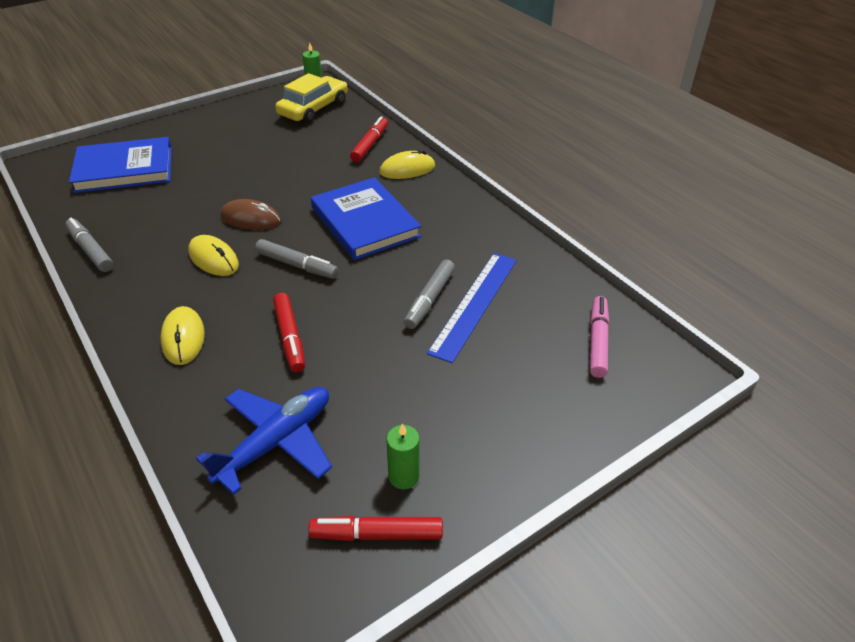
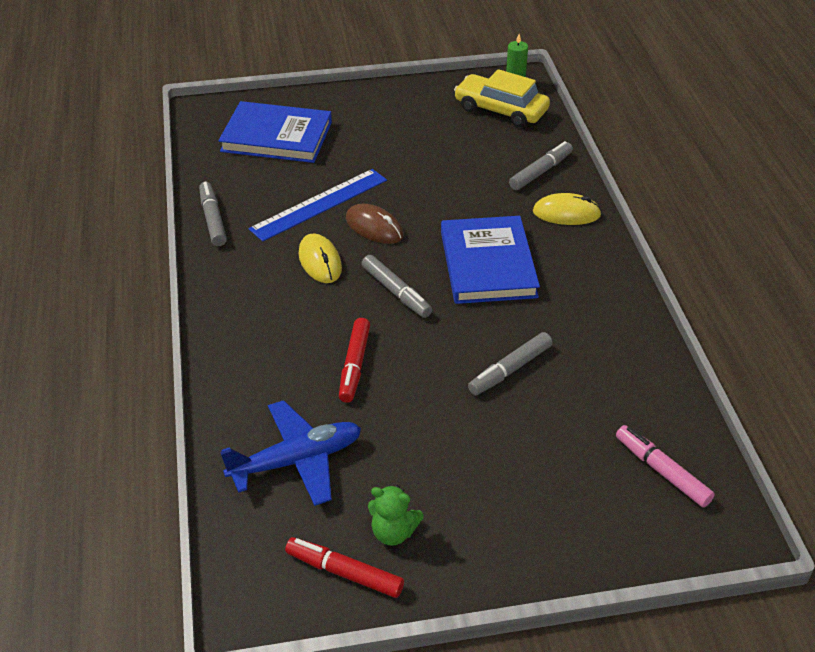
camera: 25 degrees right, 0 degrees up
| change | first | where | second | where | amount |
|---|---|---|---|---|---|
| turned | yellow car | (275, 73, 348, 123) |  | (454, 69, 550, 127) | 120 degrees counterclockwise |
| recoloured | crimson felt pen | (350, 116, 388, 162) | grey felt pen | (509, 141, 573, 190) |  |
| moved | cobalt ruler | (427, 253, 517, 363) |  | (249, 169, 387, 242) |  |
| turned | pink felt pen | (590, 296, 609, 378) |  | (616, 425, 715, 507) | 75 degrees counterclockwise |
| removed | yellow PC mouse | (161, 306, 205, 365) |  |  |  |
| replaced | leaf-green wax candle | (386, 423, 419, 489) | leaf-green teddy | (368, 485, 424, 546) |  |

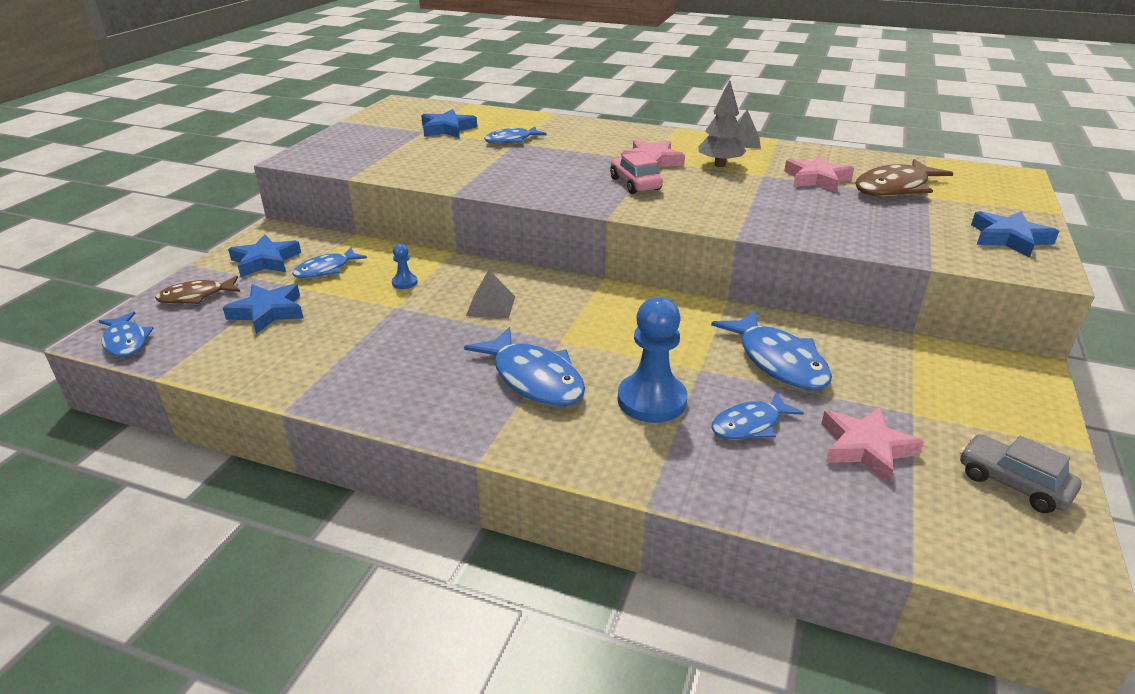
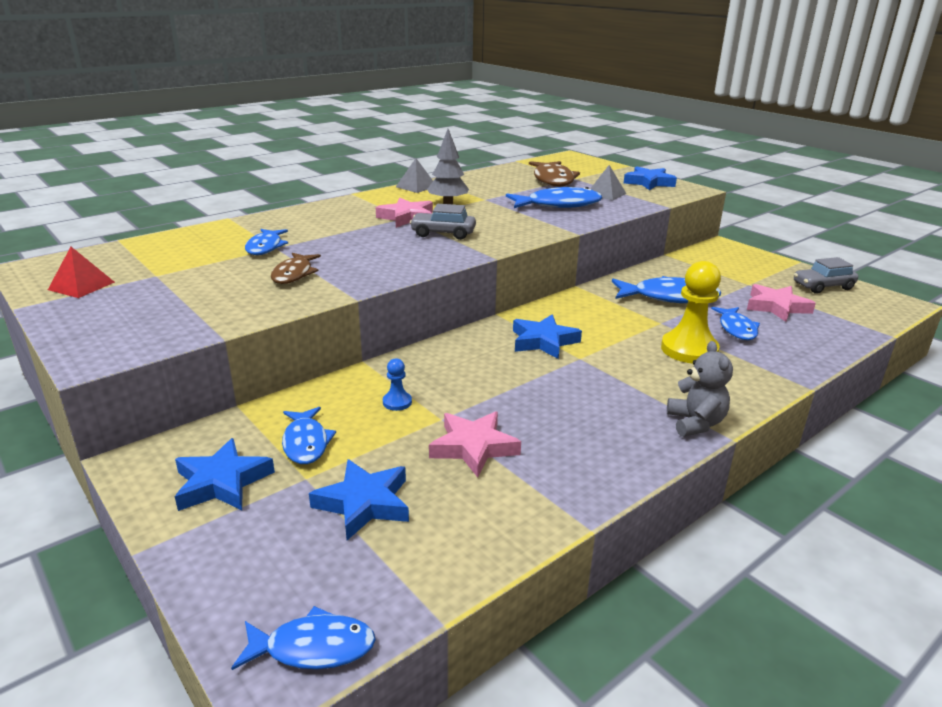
camera: 60 degrees left, 5 degrees down
| change | first | where | second | where | amount |
|---|---|---|---|---|---|
| moved | cobalt five-pointed star | (421, 109, 477, 138) |  | (513, 315, 582, 359) |  |
| recoloured | pink car | (610, 152, 663, 194) | grey car | (410, 204, 476, 240) |  |
| moved | pink five-pointed star | (784, 155, 854, 192) |  | (429, 411, 521, 478) |  |
| moved | grey pyramid | (466, 270, 515, 318) |  | (590, 165, 626, 200) |  |
| moved | russet fish | (155, 276, 240, 304) |  | (271, 253, 321, 284) |  |
| recoloured | cobalt pawn | (618, 297, 687, 423) | yellow pawn | (661, 261, 721, 363) |  |
| moved | cobalt fish | (464, 327, 585, 406) |  | (506, 187, 602, 208) |  |
| added |  |  | crimson pyramid | (48, 247, 115, 298) |  |
| added |  |  | grey teddy | (667, 341, 733, 437) |  |

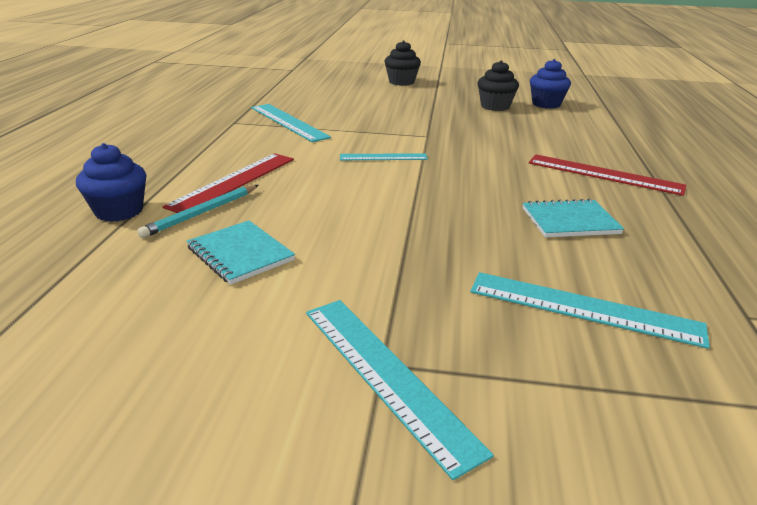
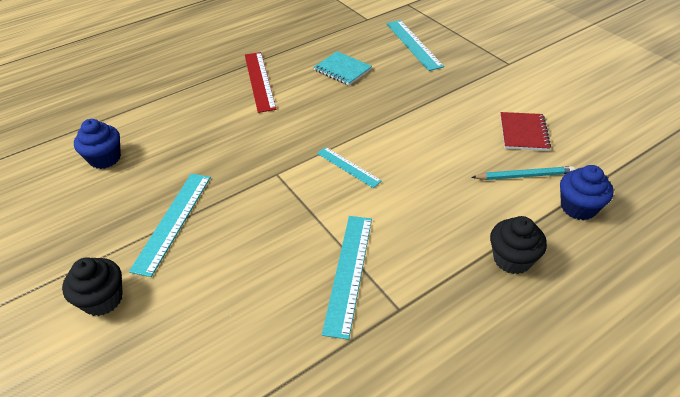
camera: 130 degrees left, 15 degrees up
| change | first | where | second | where | amount |
|---|---|---|---|---|---|
| moved | jet-black cupcake | (478, 60, 519, 111) |  | (490, 216, 547, 274) |  |
| removed | crimson ruler | (163, 153, 294, 213) |  |  |  |
| recoloured | aqua exercise book | (187, 220, 295, 285) | crimson exercise book | (500, 112, 551, 151) |  |
| moved | aqua ruler | (306, 300, 494, 480) |  | (129, 174, 211, 277) |  |

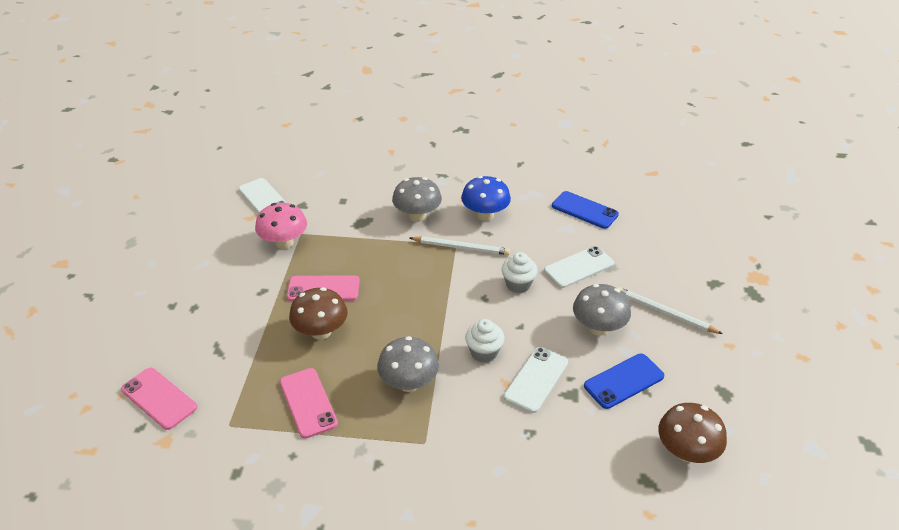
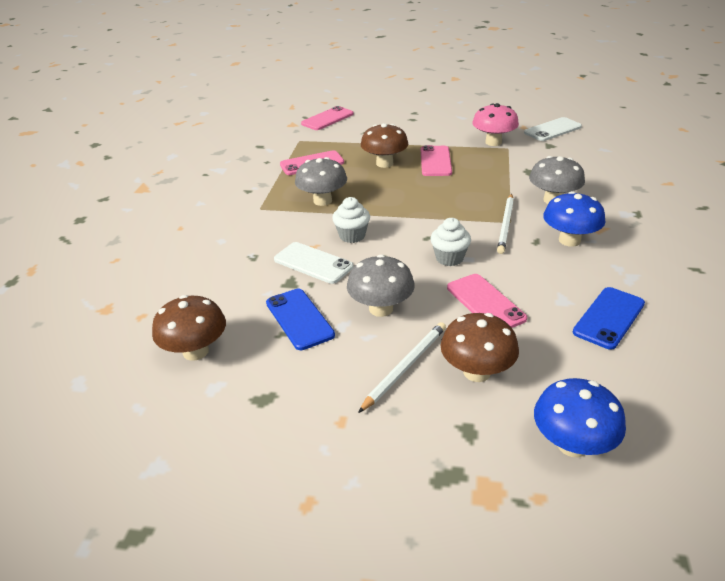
camera: 95 degrees right, 5 degrees down
| change | first | where | second | where | amount |
|---|---|---|---|---|---|
| recoloured | pure white mobile phone | (544, 246, 614, 288) | pink mobile phone | (447, 274, 527, 328) |  |
| added |  |  | russet mushroom | (441, 313, 519, 382) |  |
| added |  |  | cobalt mushroom | (534, 378, 626, 457) |  |

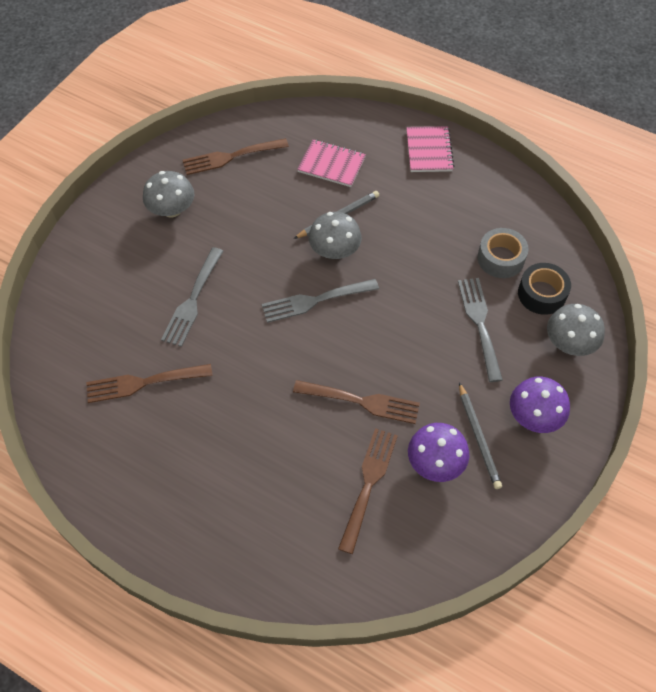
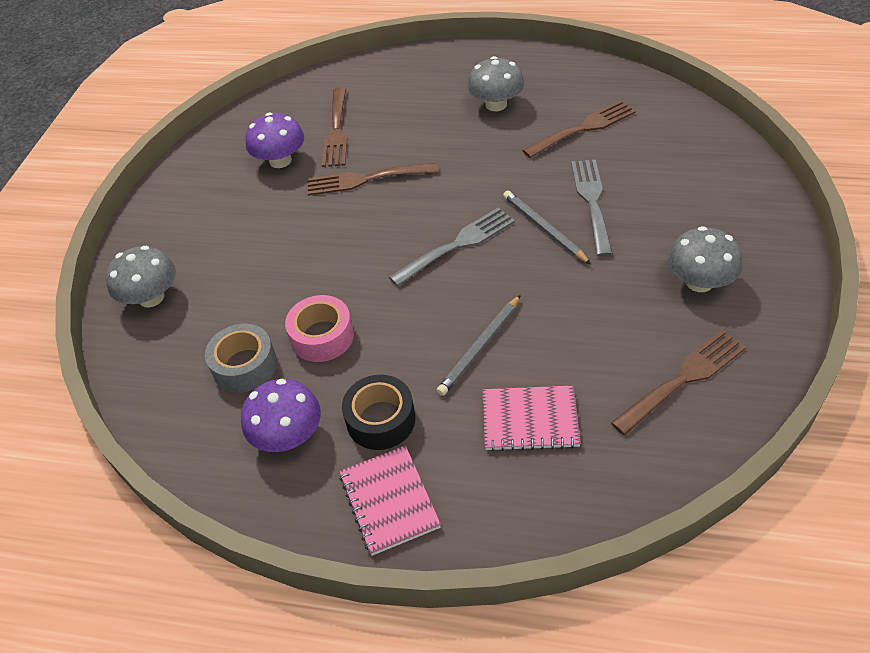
camera: 165 degrees right, 10 degrees down
| change | first | where | second | where | amount |
|---|---|---|---|---|---|
| moved | grey mushroom | (309, 212, 362, 259) |  | (467, 56, 524, 111) |  |
| moved | jet-black tape | (518, 263, 571, 315) |  | (342, 375, 415, 450) |  |
| removed | grey table fork | (458, 278, 503, 382) |  |  |  |
| moved | royal purple mushroom | (510, 377, 570, 433) |  | (241, 379, 321, 452) |  |
| moved | grey lead pencil | (459, 382, 502, 489) |  | (503, 191, 591, 264) |  |
| added |  |  | pink tape | (285, 295, 354, 362) |  |

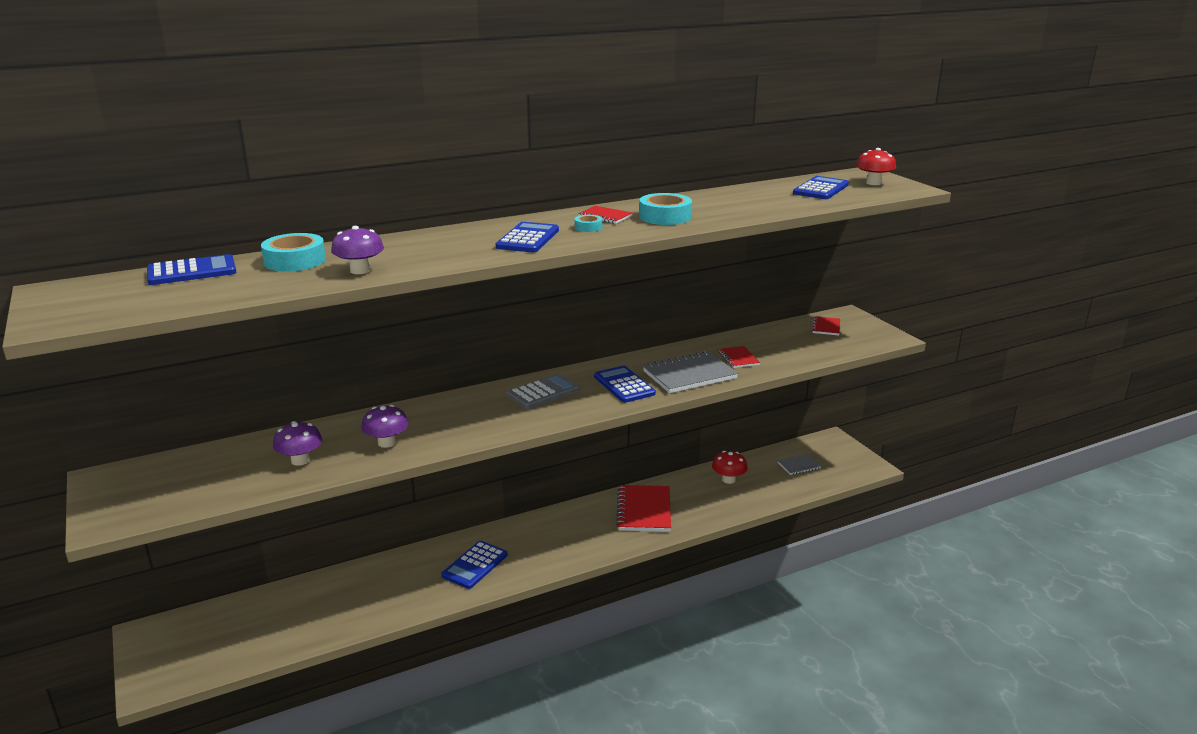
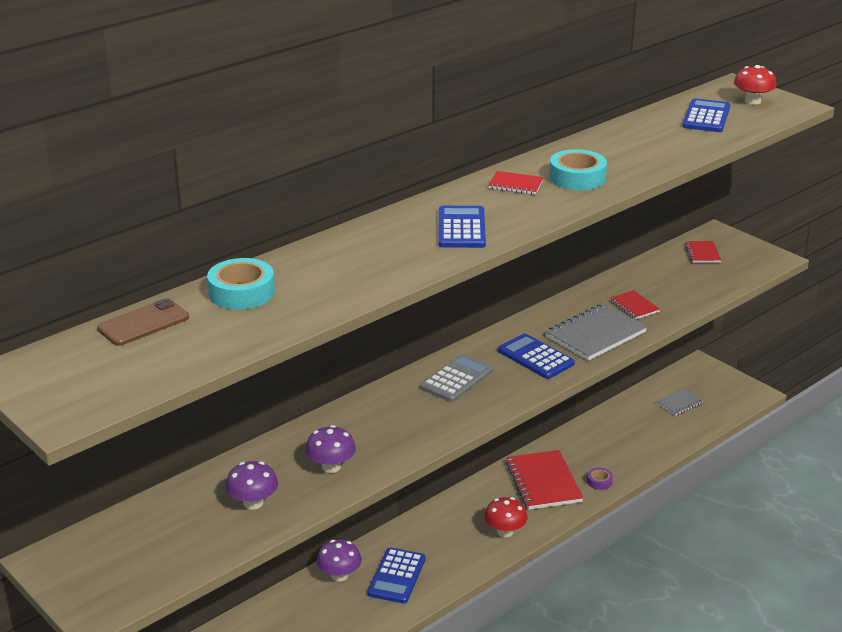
camera: 15 degrees left, 5 degrees up
| change | first | where | second | where | amount |
|---|---|---|---|---|---|
| removed | aqua tape | (575, 215, 603, 232) |  |  |  |
| moved | royal purple mushroom | (331, 226, 384, 274) |  | (317, 539, 362, 581) |  |
| replaced | cobalt adding machine | (147, 254, 237, 285) | russet mobile phone | (97, 298, 189, 346) |  |
| moved | crimson mushroom | (712, 451, 748, 484) |  | (484, 497, 528, 537) |  |
| added |  |  | royal purple tape | (587, 468, 613, 490) |  |

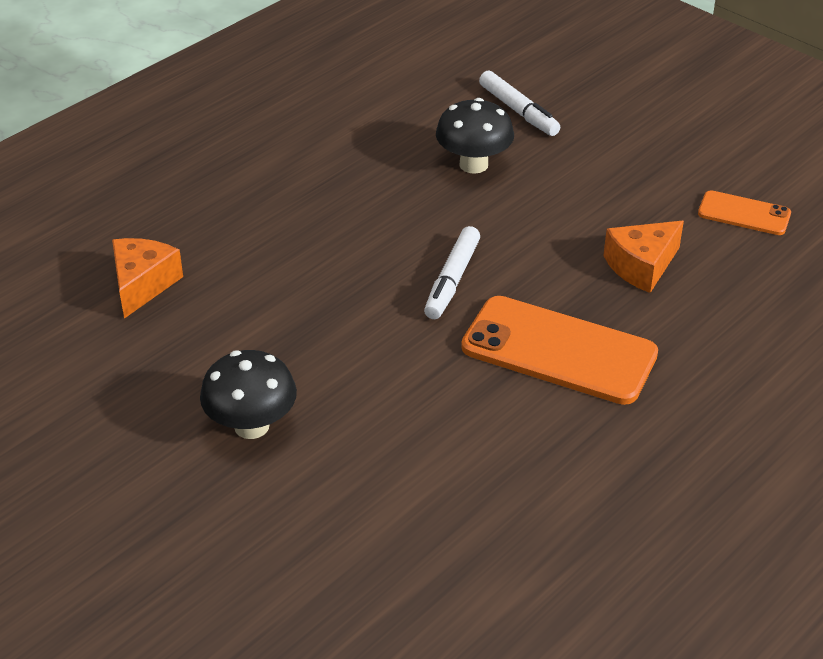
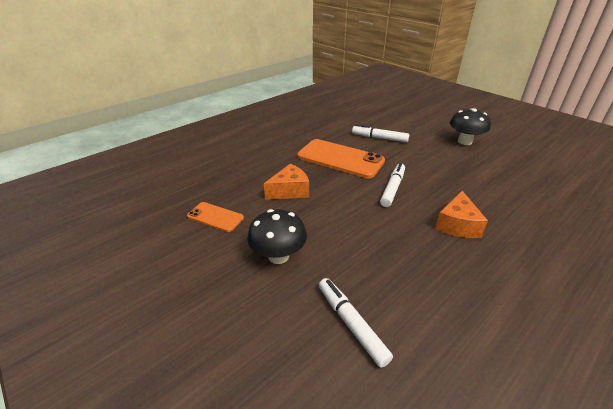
camera: 175 degrees left, 5 degrees down
| change | first | where | second | where | amount |
|---|---|---|---|---|---|
| moved | jet-black mushroom | (436, 98, 514, 174) |  | (247, 209, 307, 264) |  |
| moved | orange-coloured cheese | (112, 238, 183, 318) |  | (435, 191, 488, 238) |  |
| added |  |  | pure white felt pen | (352, 124, 409, 142) |  |

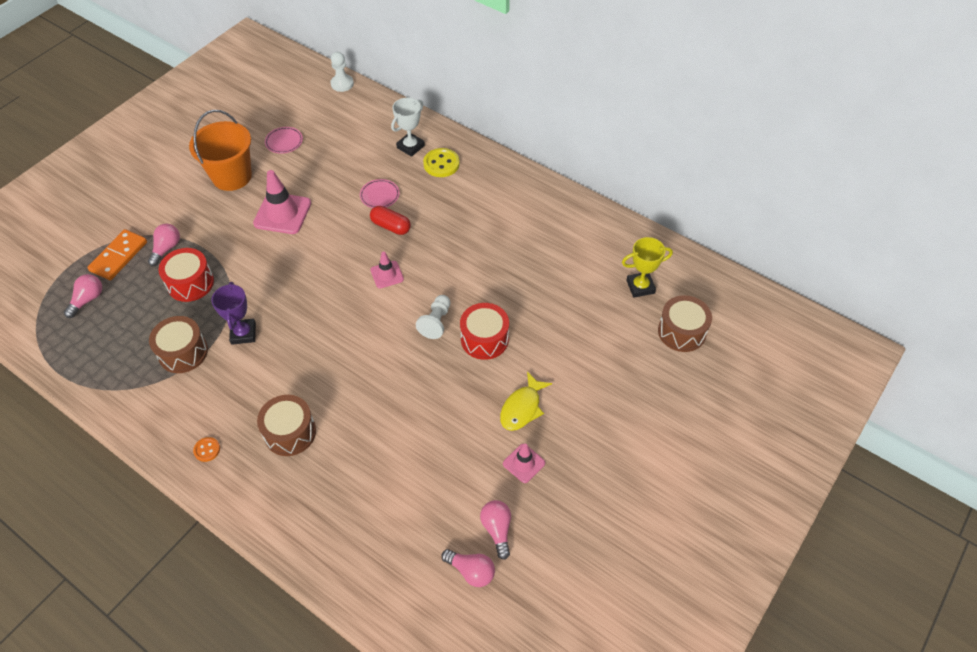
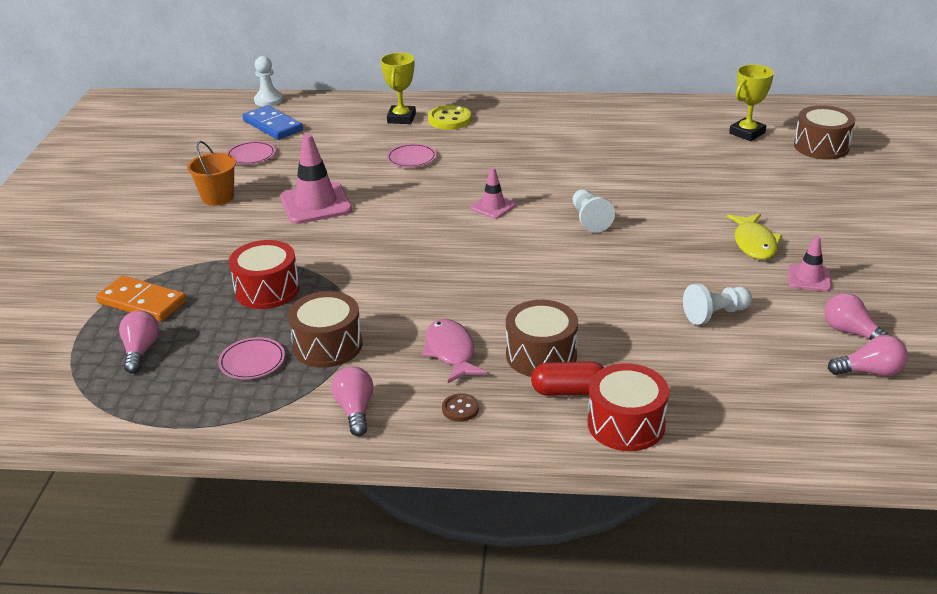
camera: 30 degrees left, 20 degrees down
| change | first | where | second | where | amount |
|---|---|---|---|---|---|
| recoloured | pure white award cup | (391, 98, 425, 157) | yellow award cup | (380, 53, 416, 124) |  |
| resized | orange-coloured bucket | (189, 110, 252, 191) |  | (187, 141, 236, 206) | x0.61 |
| moved | crimson pill shape | (370, 206, 411, 235) |  | (531, 361, 604, 396) |  |
| moved | pink bulb | (148, 224, 180, 266) |  | (331, 366, 373, 436) |  |
| turned | orange-coloured domino | (87, 229, 147, 280) |  | (96, 276, 186, 322) | 60 degrees counterclockwise |
| removed | royal purple award cup | (211, 282, 256, 345) |  |  |  |
| moved | crimson snare drum | (460, 303, 509, 360) |  | (588, 363, 669, 451) |  |
| recoloured | orange-coloured button | (193, 437, 220, 462) | russet button | (442, 393, 479, 422) |  |
| added |  |  | cobalt domino | (243, 105, 303, 140) |  |
| added |  |  | pure white pawn | (683, 283, 752, 325) |  |
| added |  |  | pink fish | (421, 319, 487, 383) |  |
| added |  |  | pink flat dish | (218, 337, 285, 379) |  |

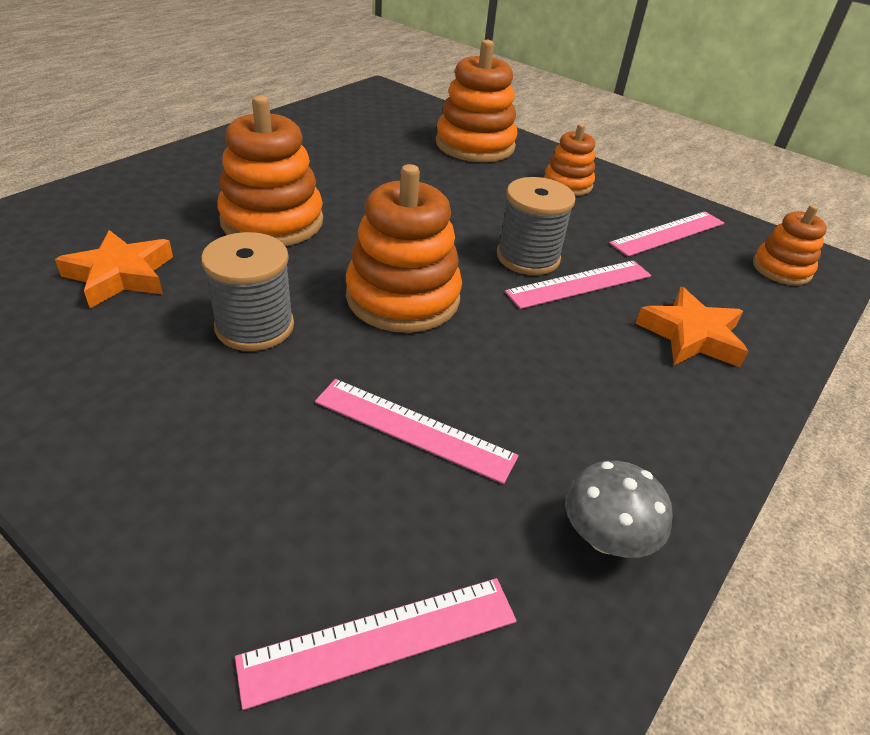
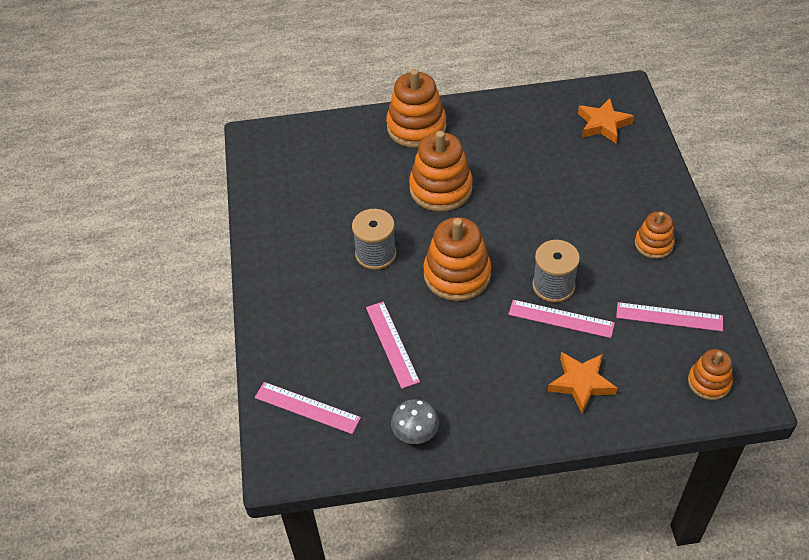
camera: 50 degrees right, 10 degrees up
| change | first | where | second | where | amount |
|---|---|---|---|---|---|
| moved | orange-coloured stacking rings | (436, 40, 518, 162) |  | (386, 69, 447, 148) |  |
| moved | orange-coloured five-pointed star | (55, 230, 173, 308) |  | (578, 98, 634, 143) |  |

